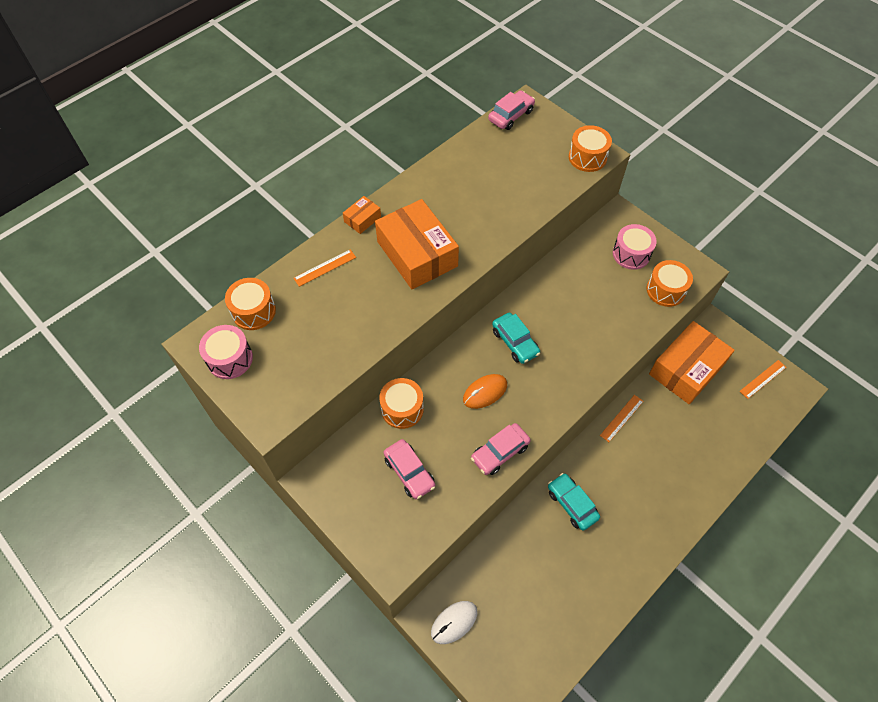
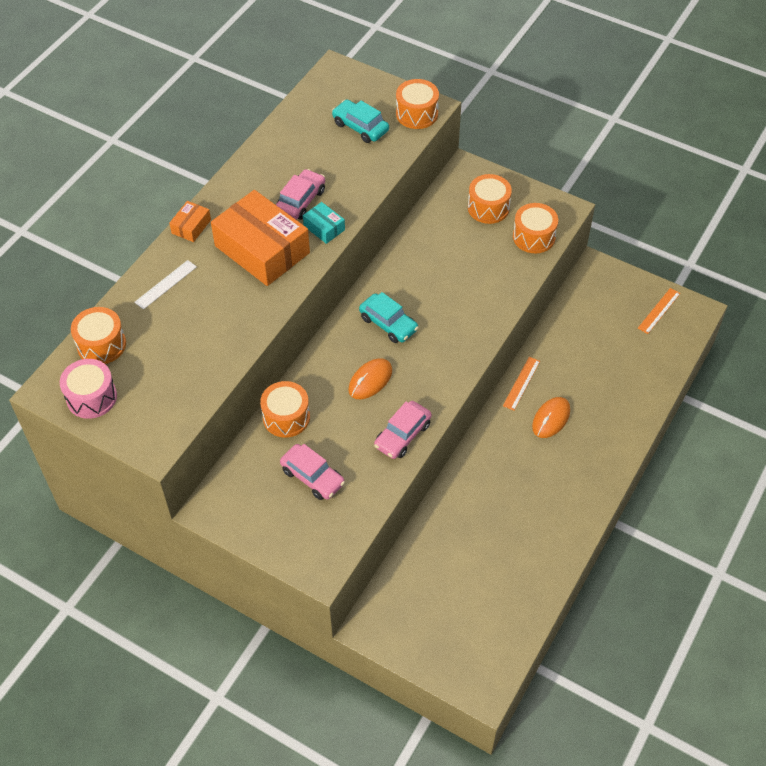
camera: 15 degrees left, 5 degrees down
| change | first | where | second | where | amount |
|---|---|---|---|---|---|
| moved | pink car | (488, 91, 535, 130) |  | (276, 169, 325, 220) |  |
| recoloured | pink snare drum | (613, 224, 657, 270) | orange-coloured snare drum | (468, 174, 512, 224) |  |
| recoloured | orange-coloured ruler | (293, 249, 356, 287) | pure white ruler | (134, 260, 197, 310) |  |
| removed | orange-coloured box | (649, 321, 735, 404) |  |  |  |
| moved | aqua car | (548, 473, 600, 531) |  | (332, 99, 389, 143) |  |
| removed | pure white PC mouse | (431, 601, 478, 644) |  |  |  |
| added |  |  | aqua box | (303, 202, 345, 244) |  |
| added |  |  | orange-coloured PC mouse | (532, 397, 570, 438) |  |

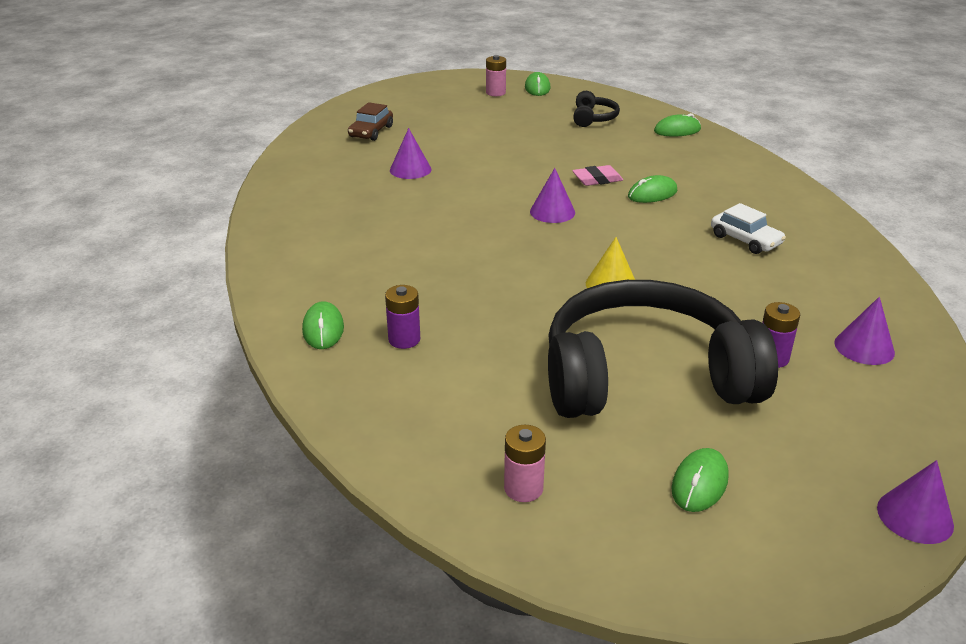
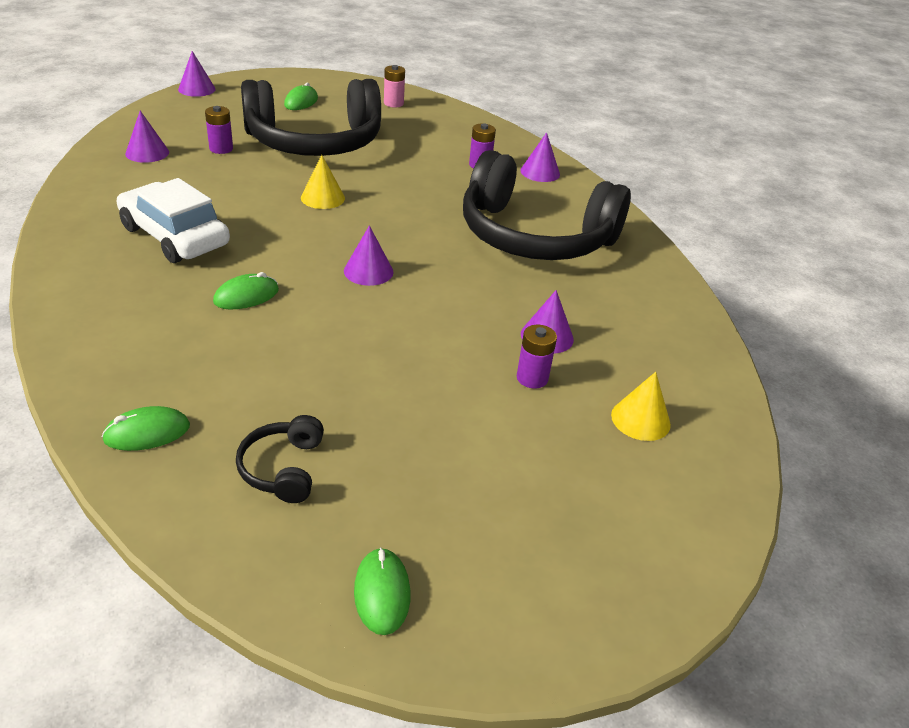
camera: 170 degrees right, 5 degrees up
| change | first | where | second | where | amount |
|---|---|---|---|---|---|
| removed | pink battery | (486, 55, 506, 96) |  |  |  |
| replaced | russet car | (348, 102, 393, 141) | yellow solid cone | (611, 372, 671, 441) |  |
| removed | pink pencil eraser | (572, 165, 623, 186) |  |  |  |
| resized | pure white car | (711, 203, 786, 254) |  | (117, 178, 230, 263) | x1.74 |
| replaced | leaf-green PC mouse | (302, 301, 344, 349) | royal purple solid cone | (520, 132, 560, 182) |  |
| added |  |  | jet-black headset | (463, 150, 631, 260) |  |
| added |  |  | royal purple battery | (517, 325, 557, 389) |  |

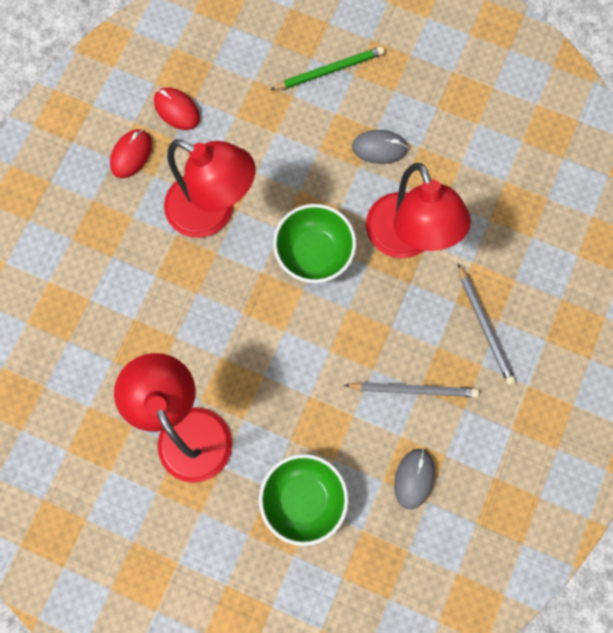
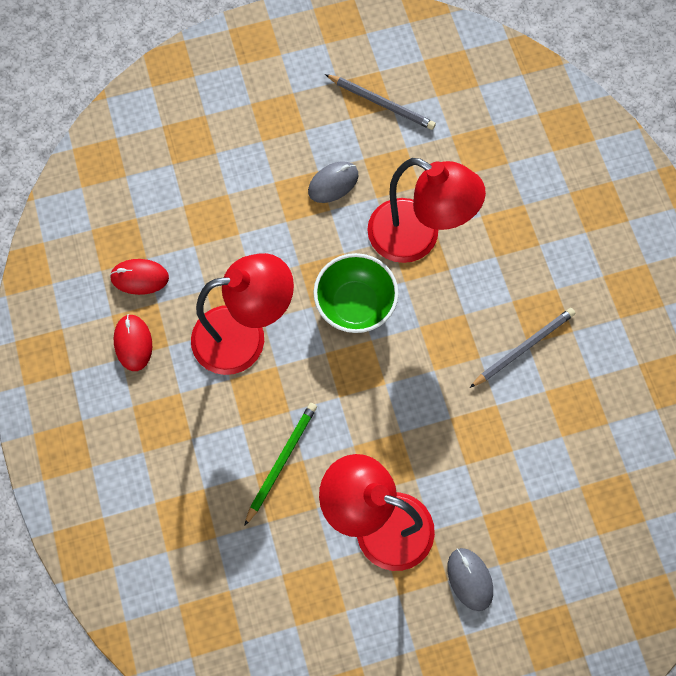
camera: 40 degrees left, 5 degrees down
| change | first | where | second | where | amount |
|---|---|---|---|---|---|
| moved | leaf-green lead pencil | (270, 47, 384, 90) |  | (244, 403, 317, 526) |  |
| moved | grey lead pencil | (458, 264, 515, 385) |  | (325, 74, 436, 130) |  |
| moved | grey PC mouse | (394, 449, 435, 510) |  | (447, 548, 493, 611) |  |
| removed | leaf-green serving bowl | (259, 454, 349, 546) |  |  |  |

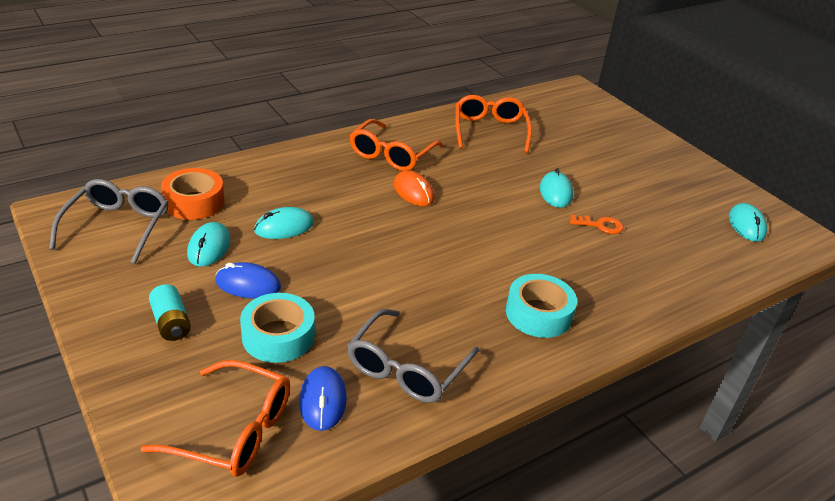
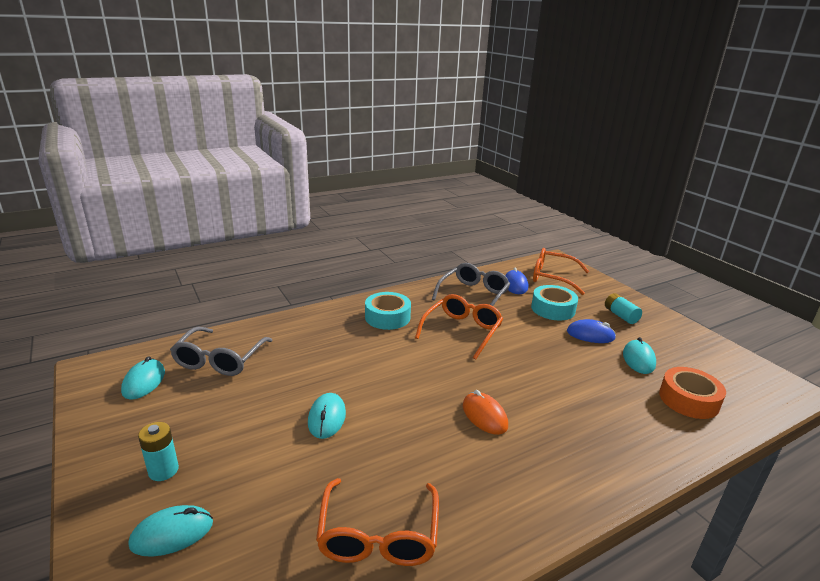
camera: 175 degrees left, 10 degrees down
| change | first | where | second | where | amount |
|---|---|---|---|---|---|
| moved | orange-coloured glasses | (349, 119, 443, 171) |  | (415, 294, 503, 360) |  |
| moved | grey glasses | (49, 179, 169, 264) |  | (170, 327, 273, 376) |  |
| moved | aqua PC mouse | (254, 207, 314, 239) |  | (128, 505, 213, 557) |  |
| removed | orange-coloured key | (570, 215, 623, 234) |  |  |  |
| added |  |  | aqua battery | (138, 422, 179, 481) |  |

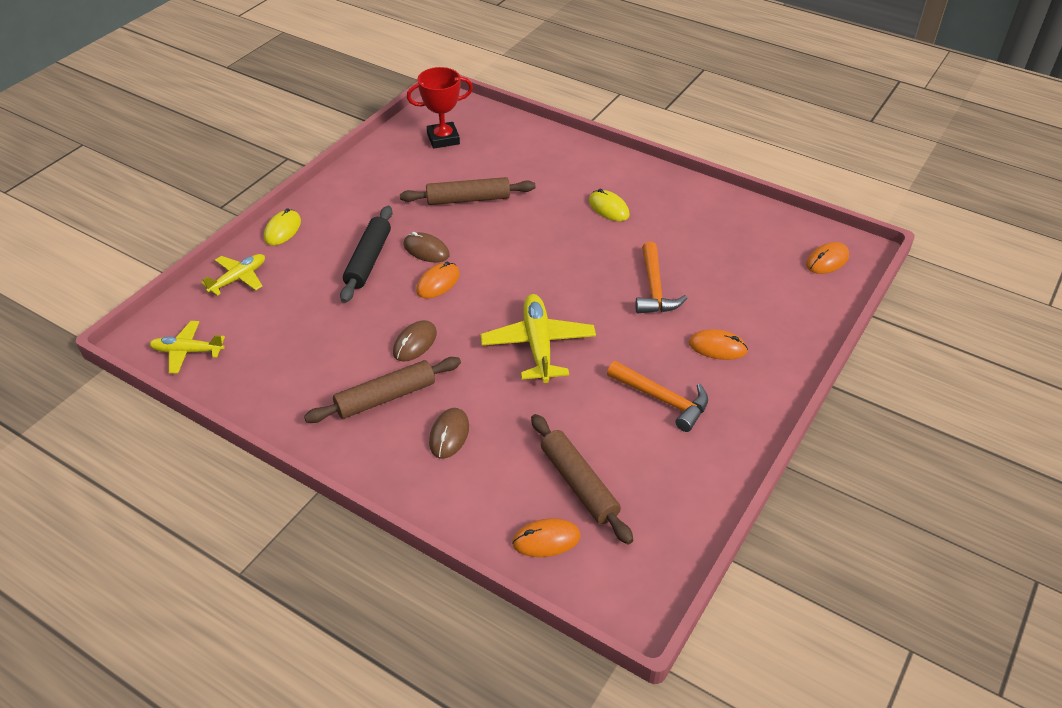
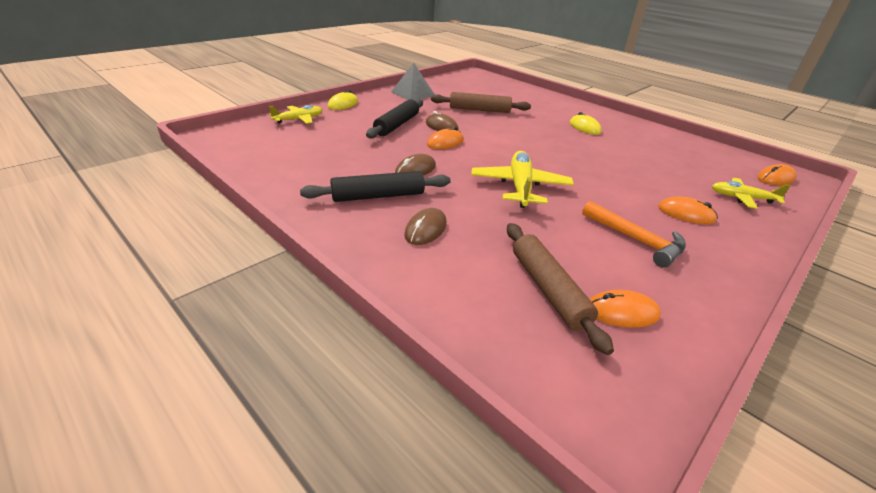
camera: 10 degrees right, 10 degrees down
| change | first | where | second | where | amount |
|---|---|---|---|---|---|
| removed | crimson award cup | (407, 67, 473, 149) |  |  |  |
| removed | orange-coloured carpenter's hammer | (635, 242, 687, 314) |  |  |  |
| moved | yellow aeroplane | (149, 321, 225, 374) |  | (712, 178, 791, 209) |  |
| recoloured | russet dough roller | (304, 357, 461, 423) | jet-black dough roller | (300, 171, 451, 202) |  |
| moved | orange-coloured PC mouse | (512, 518, 581, 557) |  | (590, 290, 661, 328) |  |
| added |  |  | grey pyramid | (391, 63, 435, 100) |  |

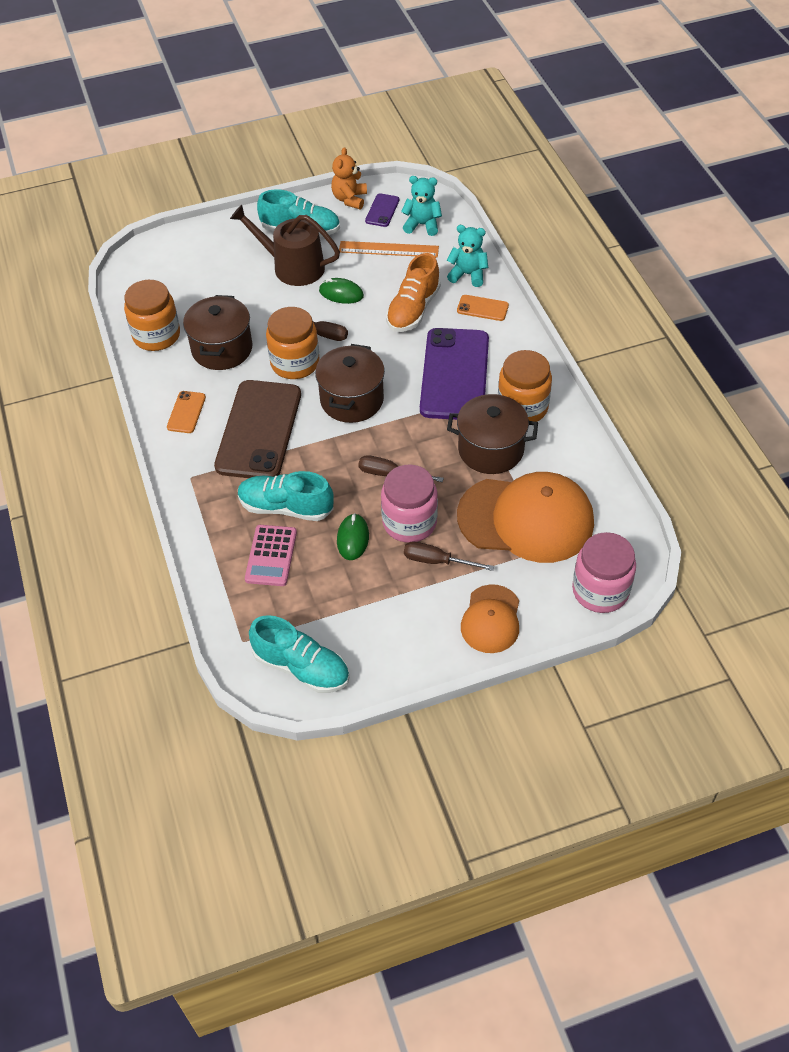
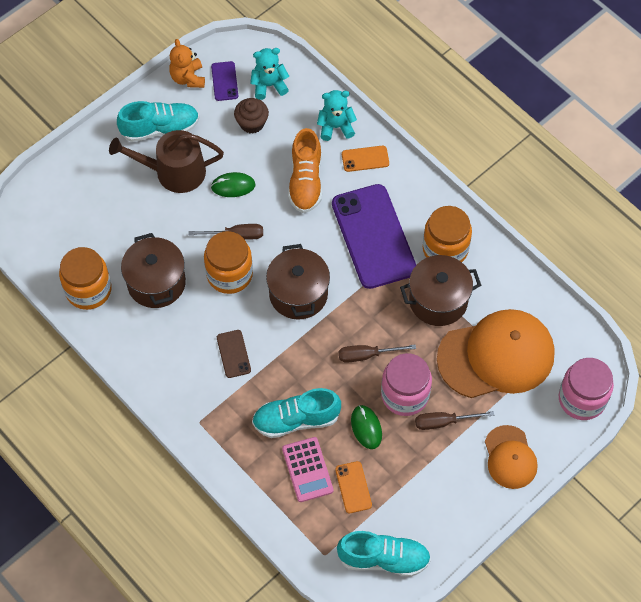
camera: 25 degrees left, 10 degrees up
| change | first | where | second | where | amount |
|---|---|---|---|---|---|
| replaced | orange-coloured ruler | (339, 241, 439, 257) | russet cupcake | (234, 98, 269, 133) |  |
| resized | russet mobile phone | (214, 380, 301, 478) |  | (217, 330, 251, 378) | x0.43 |
| moved | orange-coloured mobile phone | (167, 391, 206, 433) |  | (335, 461, 372, 513) |  |

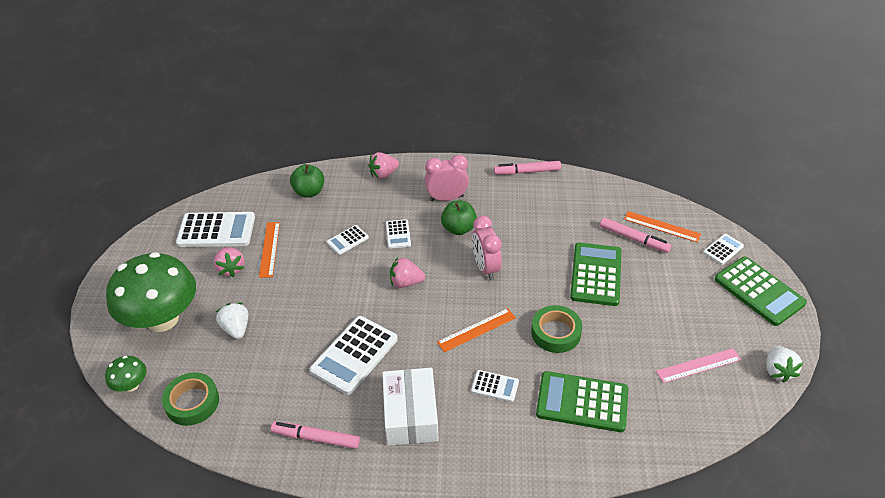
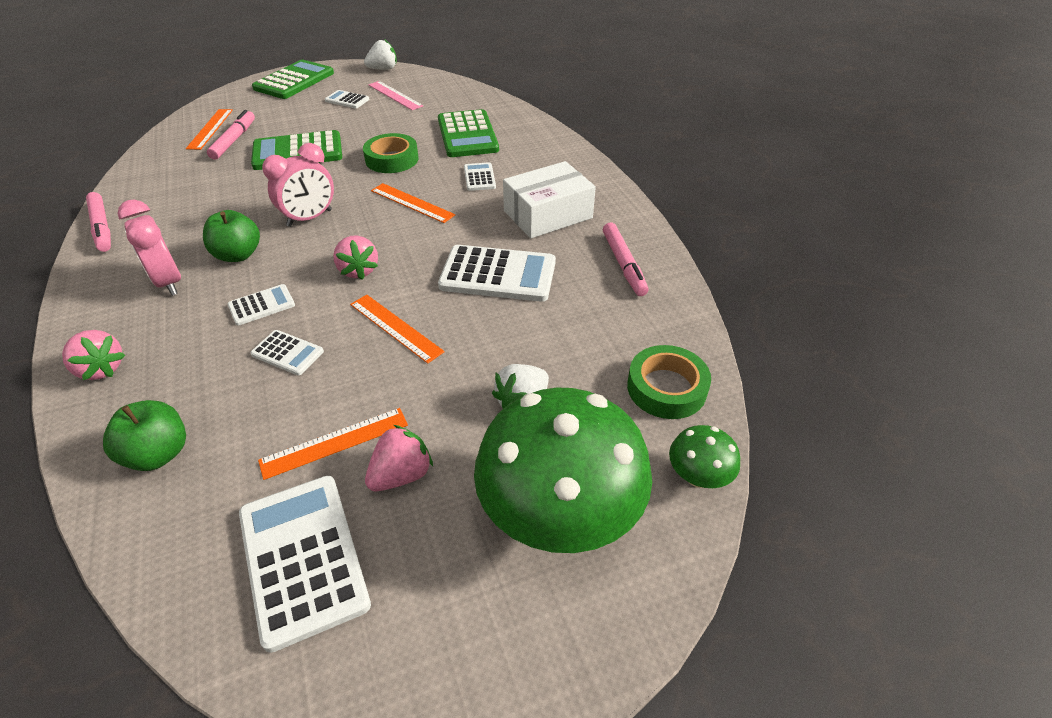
camera: 115 degrees left, 0 degrees up
| change | first | where | second | where | amount |
|---|---|---|---|---|---|
| moved | pure white adding machine | (703, 234, 744, 265) |  | (325, 90, 370, 108) |  |
| added |  |  | orange-coloured ruler | (350, 295, 445, 364) |  |

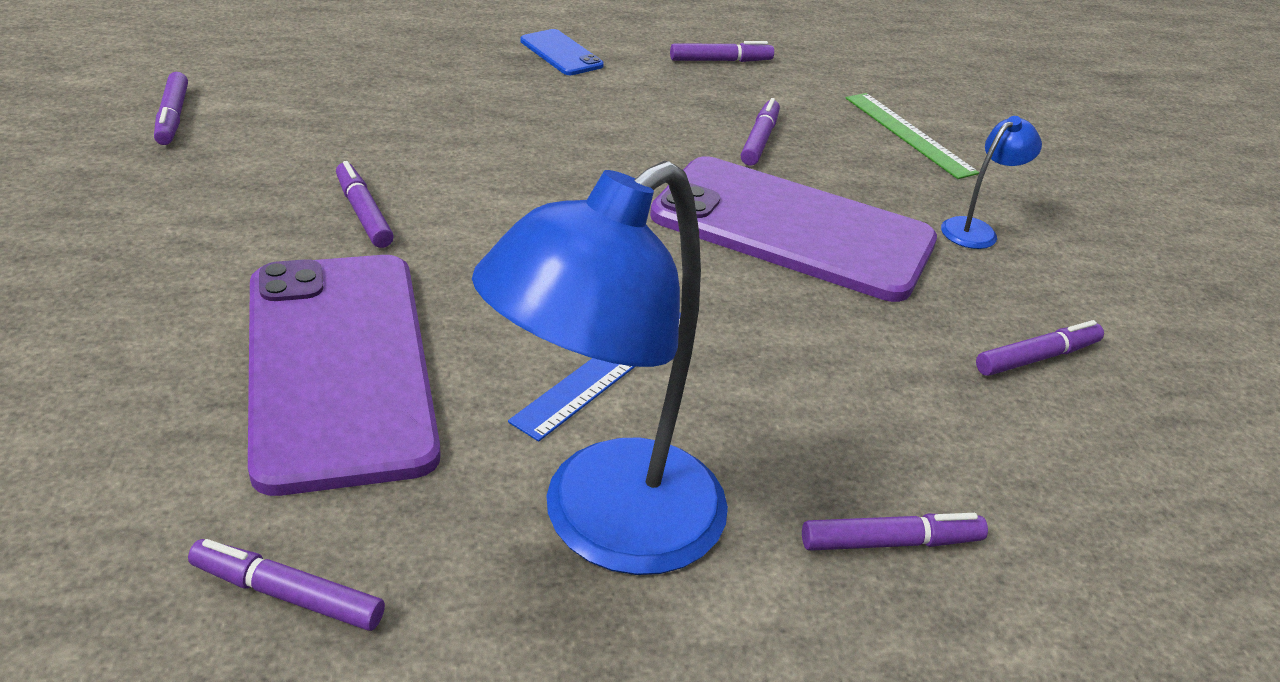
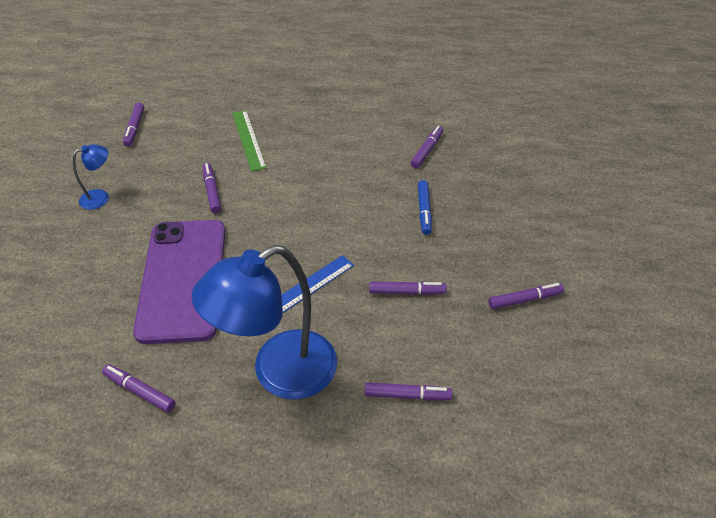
camera: 15 degrees right, 10 degrees up
| change | first | where | second | where | amount |
|---|---|---|---|---|---|
| removed | cobalt mobile phone | (520, 29, 604, 75) |  |  |  |
| moved | royal purple felt pen | (670, 41, 774, 62) |  | (369, 282, 447, 295) |  |
| moved | leaf-green ruler | (846, 93, 979, 179) |  | (232, 110, 267, 172) |  |
| moved | cobalt desk lamp | (941, 116, 1042, 249) |  | (73, 144, 109, 210) |  |
| replaced | royal purple mobile phone | (650, 156, 937, 302) | cobalt felt pen | (418, 180, 432, 235) |  |

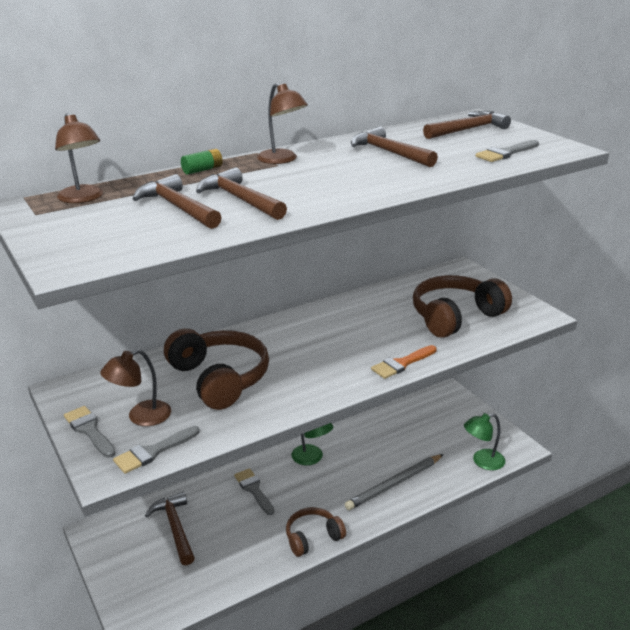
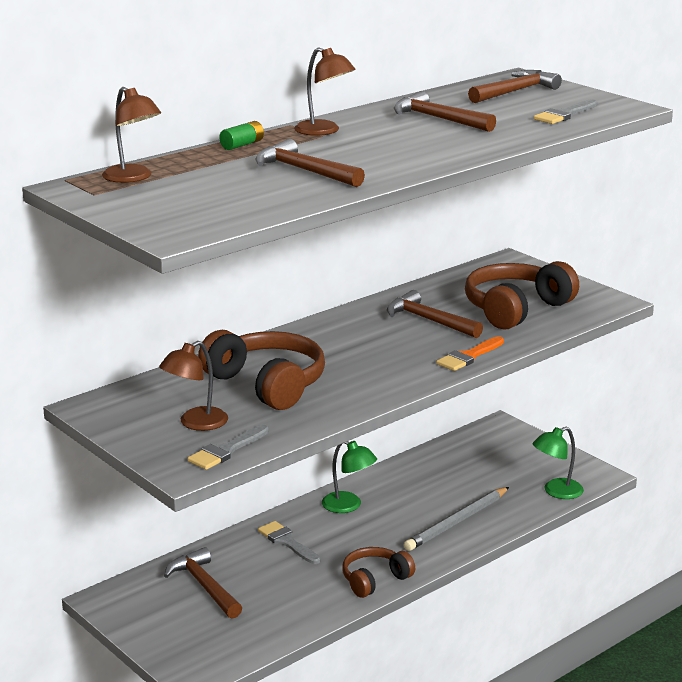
camera: 10 degrees left, 5 degrees down
| change | first | where | second | where | amount |
|---|---|---|---|---|---|
| moved | russet carpenter's hammer | (133, 174, 222, 229) |  | (387, 290, 483, 338) |  |
| removed | grey paint brush | (64, 406, 116, 458) |  |  |  |

